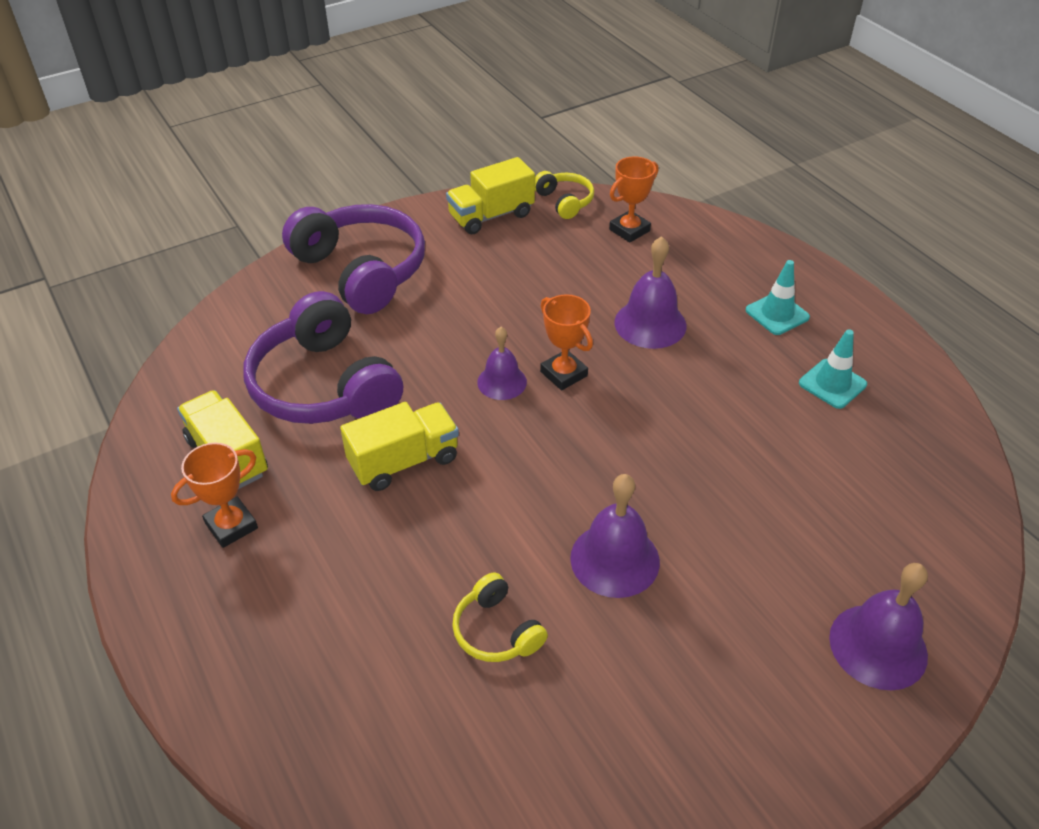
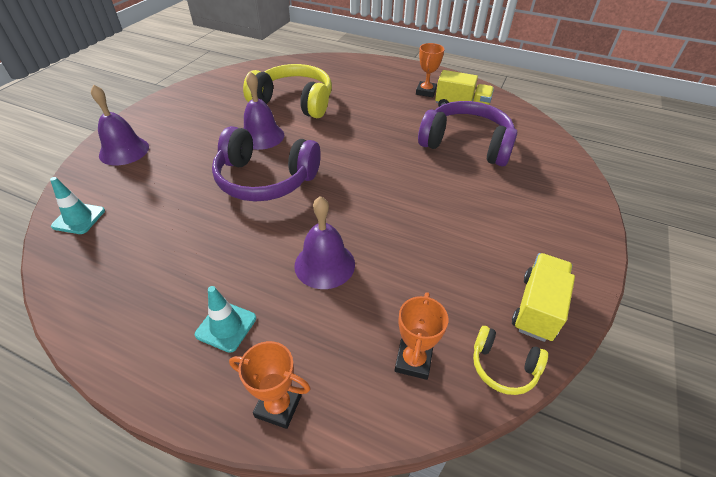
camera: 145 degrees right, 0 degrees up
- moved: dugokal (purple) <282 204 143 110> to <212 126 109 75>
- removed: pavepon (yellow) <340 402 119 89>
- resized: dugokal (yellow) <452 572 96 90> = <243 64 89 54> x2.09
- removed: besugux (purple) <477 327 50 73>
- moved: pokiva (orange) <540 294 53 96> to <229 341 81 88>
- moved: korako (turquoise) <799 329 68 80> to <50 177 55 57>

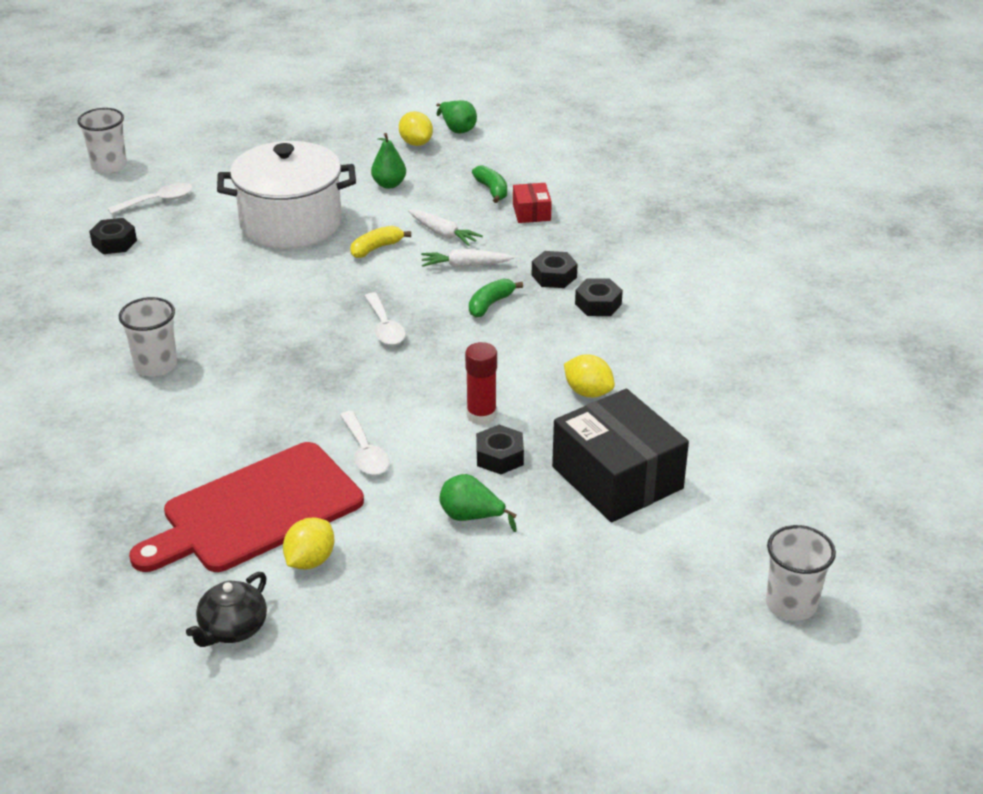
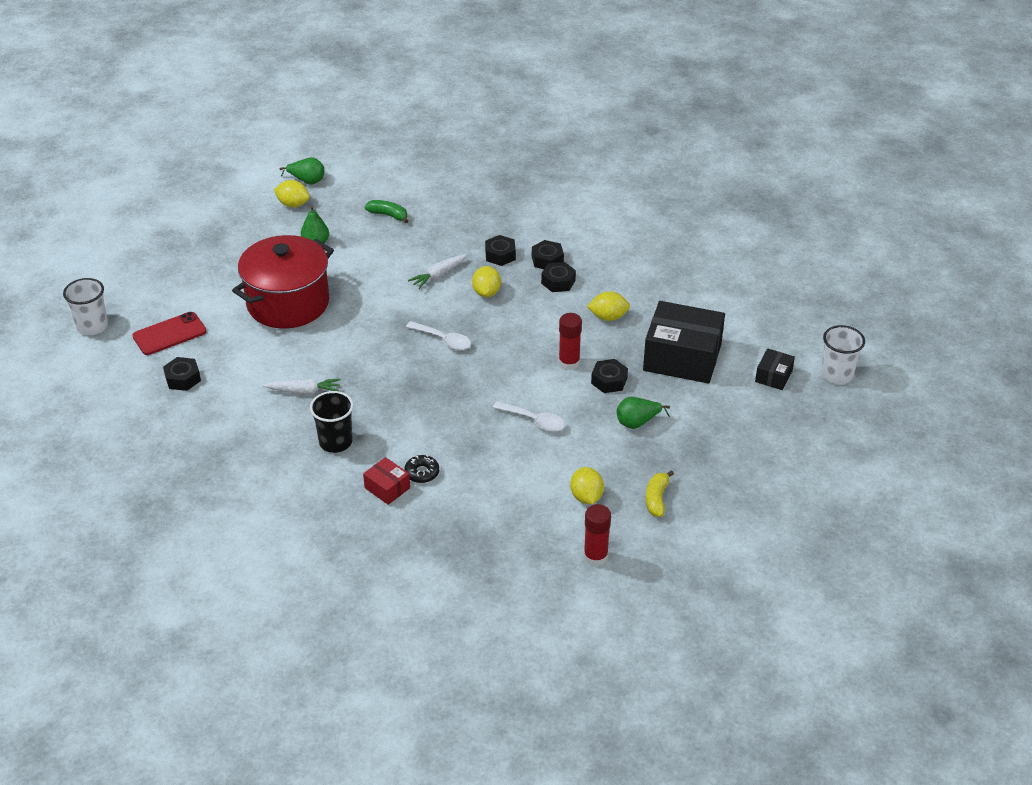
camera: 40 degrees left, 5 degrees up
- replaced: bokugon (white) <108 183 85 32> to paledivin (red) <133 312 74 43>
- recoloured: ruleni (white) <119 297 58 79> to ruleni (black) <310 391 44 62>
- removed: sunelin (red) <129 442 235 130>
- replaced: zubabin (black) <186 572 81 75> to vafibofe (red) <584 504 27 63>
- recoloured: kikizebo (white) <217 141 139 108> to kikizebo (red) <232 235 102 94>
- moved: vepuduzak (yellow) <350 226 61 32> to <646 470 28 47>
- moved: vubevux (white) <408 210 75 36> to <263 379 78 15>
- replaced: vepuduzak (green) <469 278 54 40> to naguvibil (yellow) <472 266 29 31>
- moved: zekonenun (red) <513 183 39 40> to <363 457 47 48>
- added: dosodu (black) <404 455 35 28>
- added: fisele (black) <541 262 35 30>
- added: zekonenun (black) <755 348 40 42>

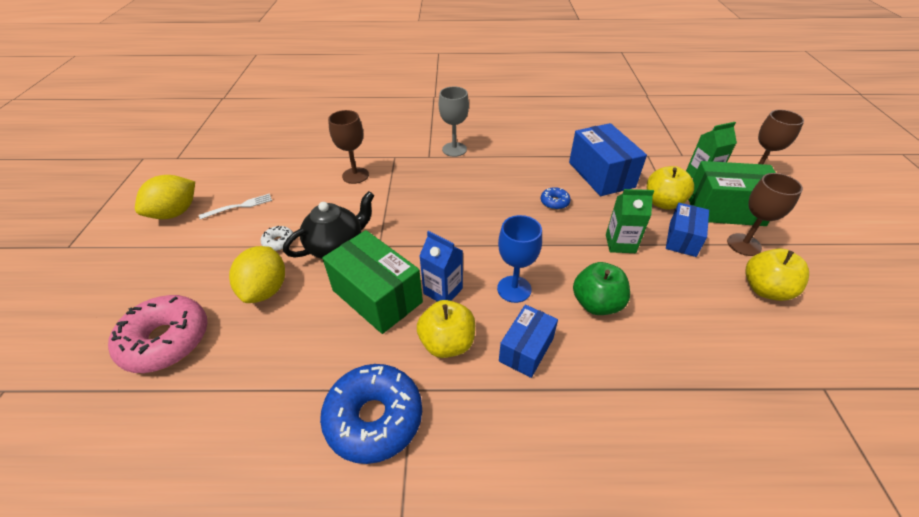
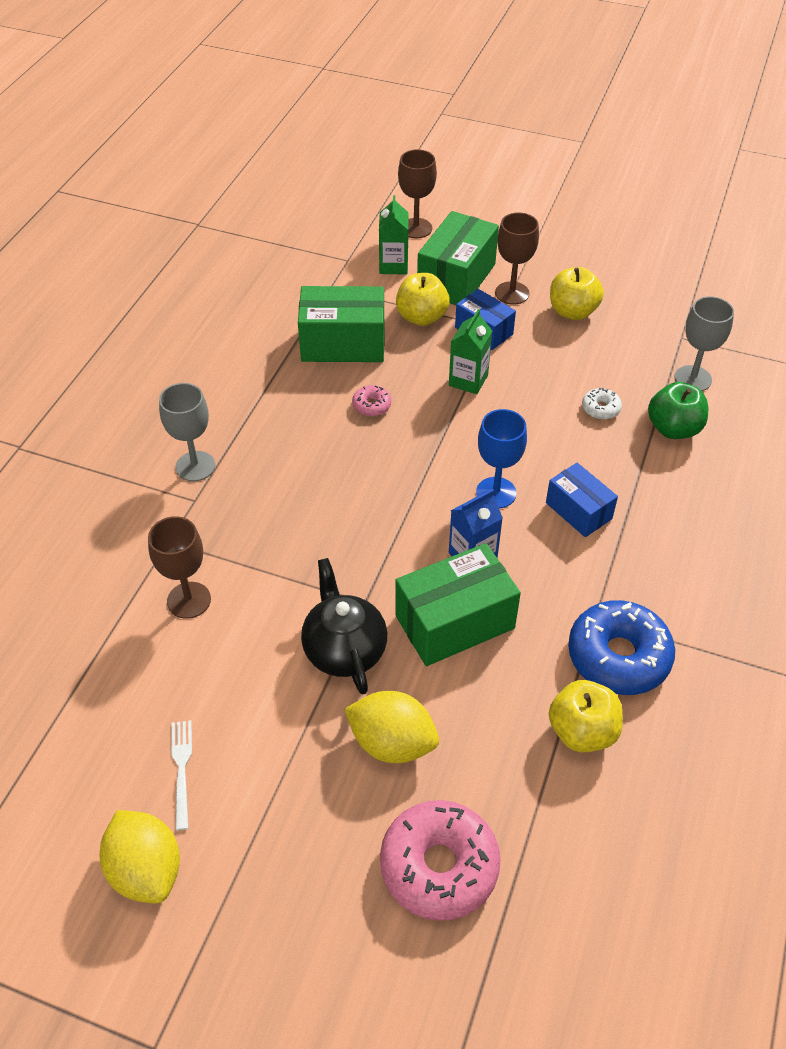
camera: 70 degrees left, 5 degrees up
- moved: dosodu (white) <261 226 32 25> to <582 388 40 32>
- moved: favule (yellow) <417 300 58 58> to <549 680 74 73>
- recoloured: dosodu (blue) <541 187 30 23> to dosodu (pink) <352 385 39 31>
- recoloured: zekonenun (blue) <569 123 78 73> to zekonenun (green) <298 286 87 76>
- moved: favule (green) <573 262 57 53> to <648 382 60 57>
- added: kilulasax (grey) <674 296 60 95>

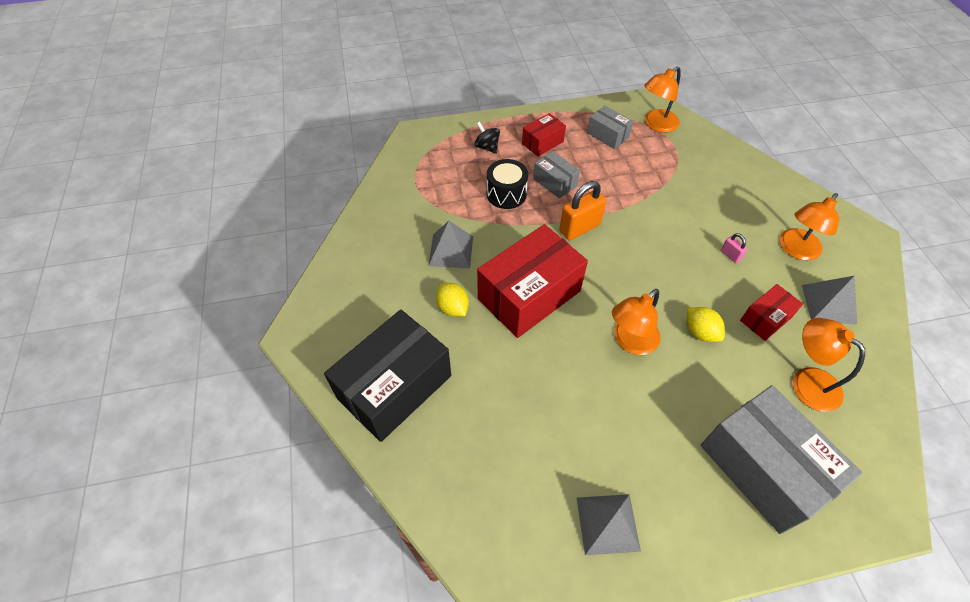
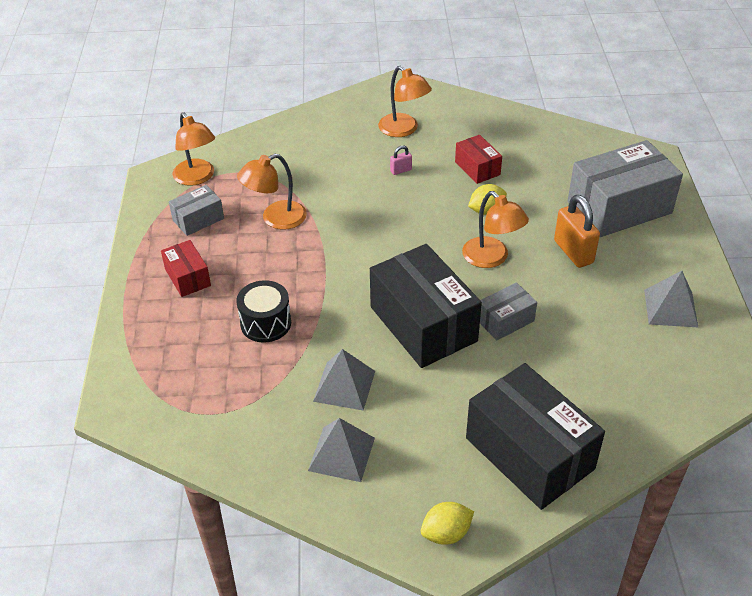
camera: 80 degrees left, 10 degrees down
- moved: naguvibil (yellow) <436 283 33 34> to <421 502 53 43>
- removed: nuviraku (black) <474 122 26 32>
- recoloured: zekonenun (red) <477 224 111 114> to zekonenun (black) <370 244 112 124>
- moved: zekonenun (grey) <533 151 47 48> to <480 282 57 58>
- moved: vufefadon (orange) <559 181 48 59> to <554 195 46 73>
- moved: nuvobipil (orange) <793 318 72 94> to <237 154 70 76>
- moved: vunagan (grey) <802 276 55 49> to <308 418 67 64>

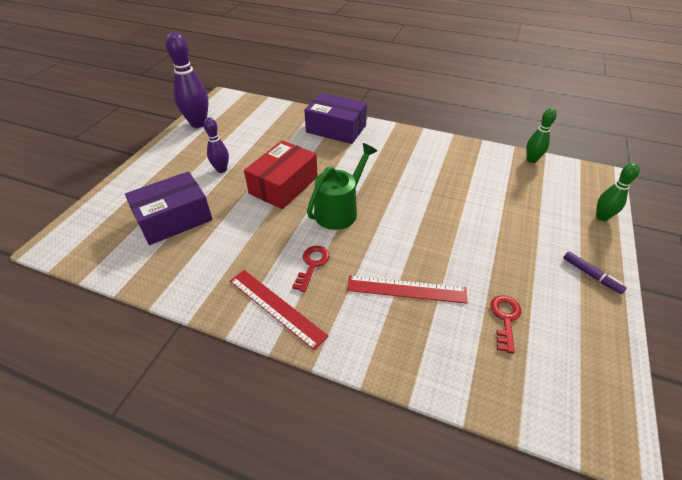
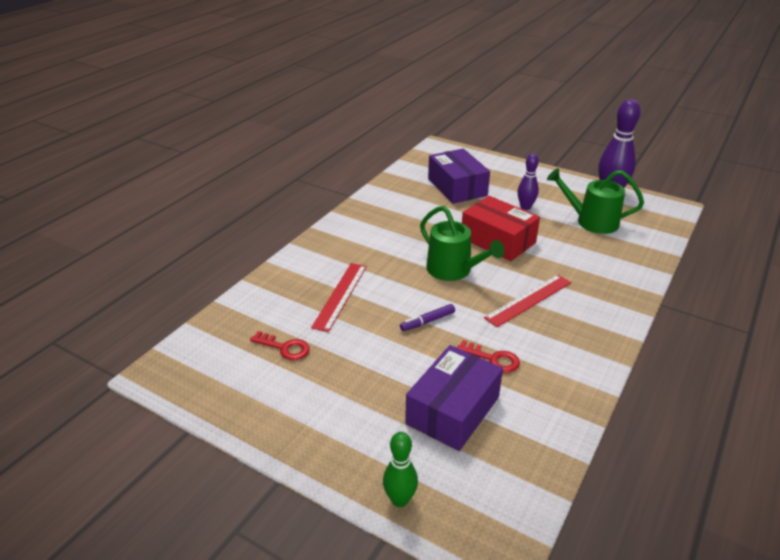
camera: 100 degrees right, 10 degrees down
- moved: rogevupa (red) <230 270 98 80> to <484 275 87 52>
- moved: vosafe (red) <292 246 38 46> to <457 340 63 33>
- moved: zekonenun (purple) <304 93 63 51> to <405 345 98 106>
- removed: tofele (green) <526 108 31 55>
- moved: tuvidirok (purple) <563 251 64 43> to <400 304 55 27>
- added: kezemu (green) <547 168 97 66>

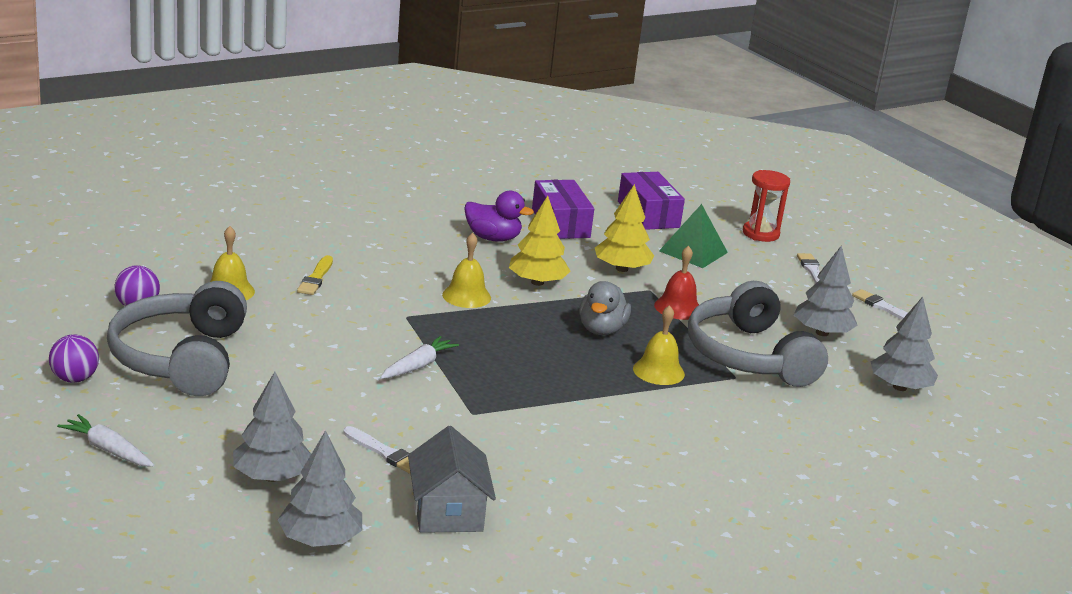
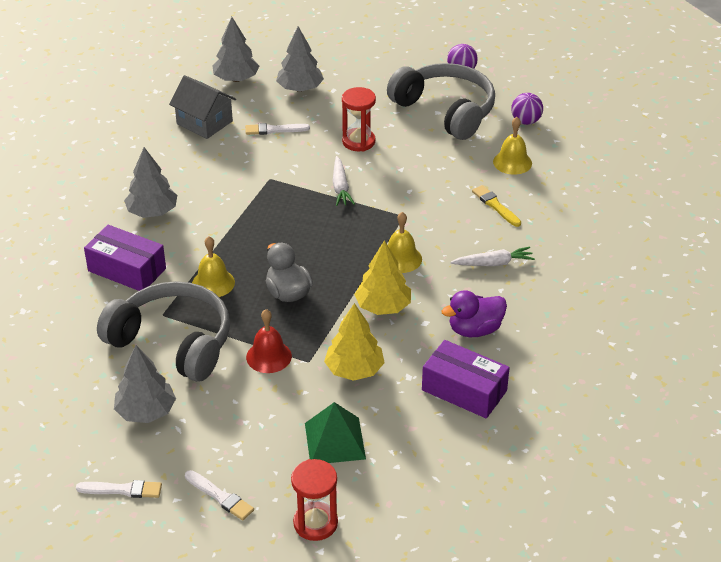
camera: 140 degrees right, 15 degrees up
- moved: vubevux (white) <57 414 97 53> to <450 247 85 19>
- moved: zekonenun (purple) <618 172 67 58> to <84 225 82 66>
- moved: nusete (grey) <871 297 67 94> to <124 147 53 71>
- added: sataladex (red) <342 87 34 64>

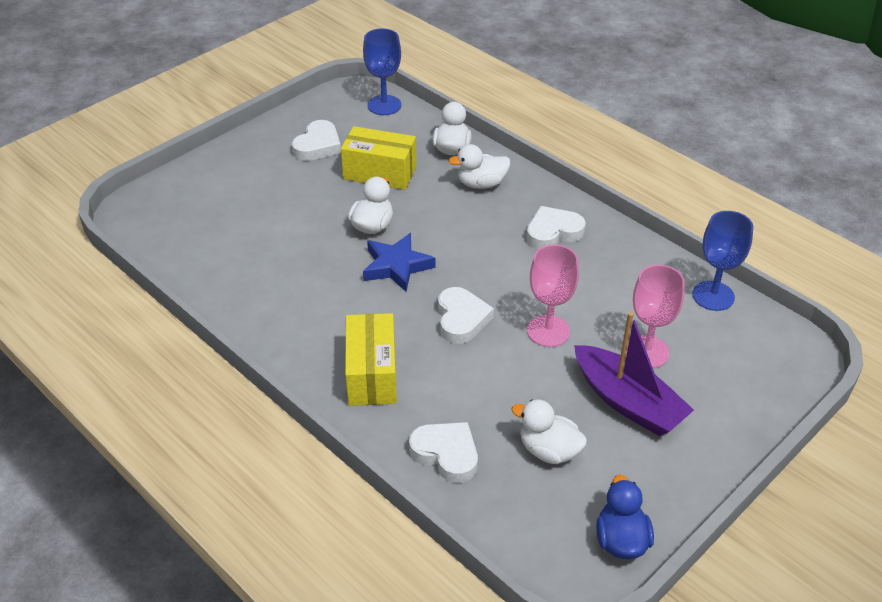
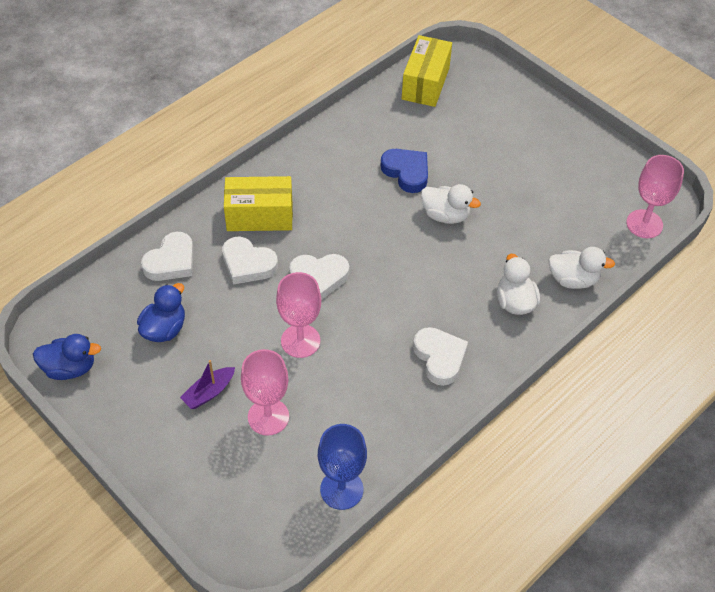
camera: 90 degrees right, 10 degrees up
- moved: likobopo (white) <292 120 49 41> to <222 237 56 47>
- moved: zekonenun (yellow) <341 126 75 64> to <402 35 50 72>
- recoloured: kilulasax (blue) <363 28 38 87> to kilulasax (pink) <626 155 58 83>
- removed: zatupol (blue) <363 233 72 59>
- recoloured: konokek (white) <511 399 76 65> to konokek (blue) <137 283 48 59>
- resized: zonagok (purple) <574 312 120 124> = <180 360 55 49> x0.51
- added: likobopo (blue) <381 149 47 44>

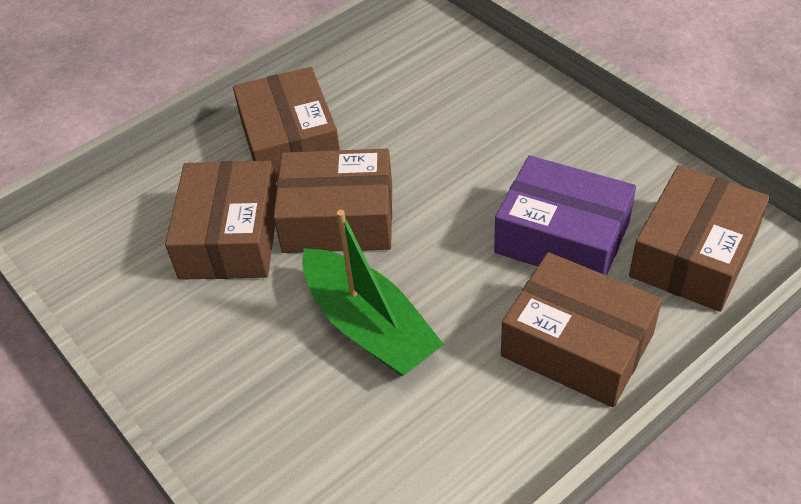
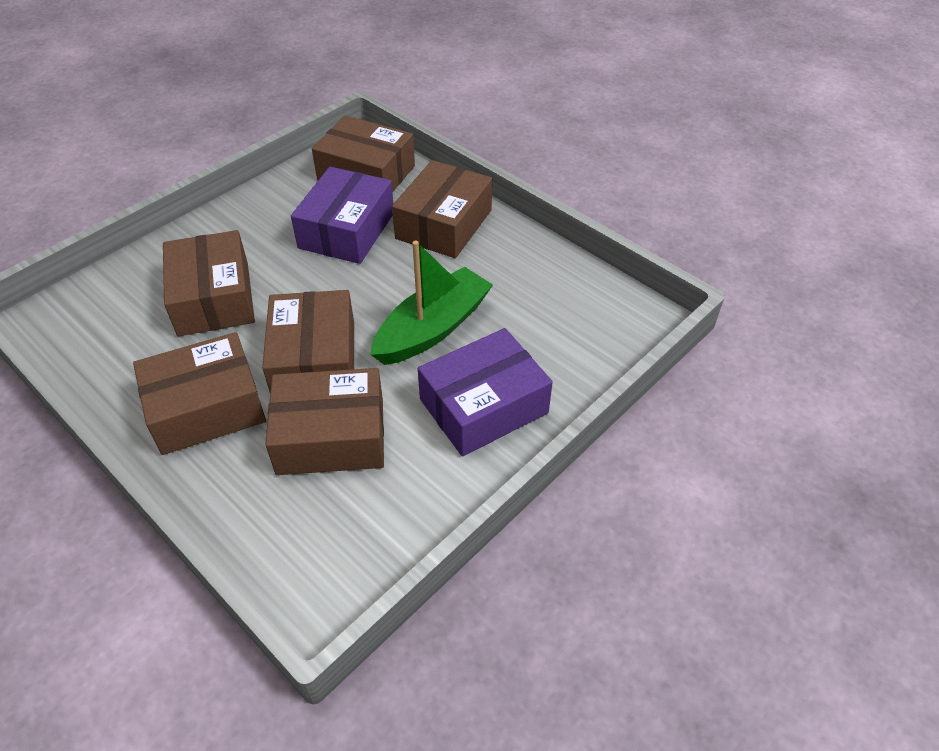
camera: 100 degrees left, 0 degrees up
- added: zekonenun (brown) <163 230 92 106>
- added: zekonenun (purple) <418 328 135 128>

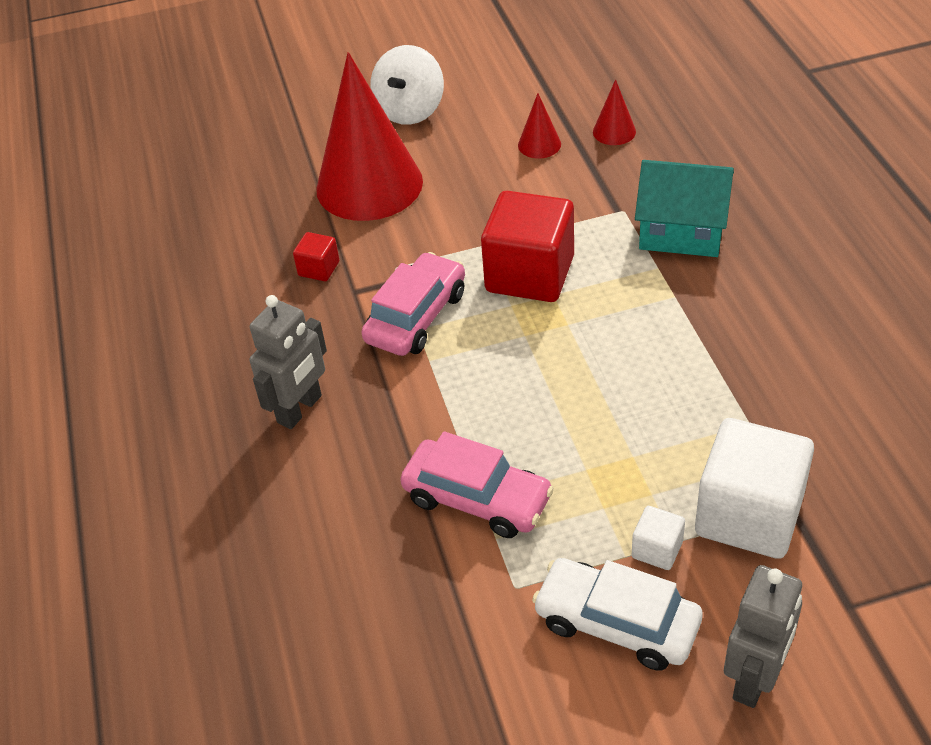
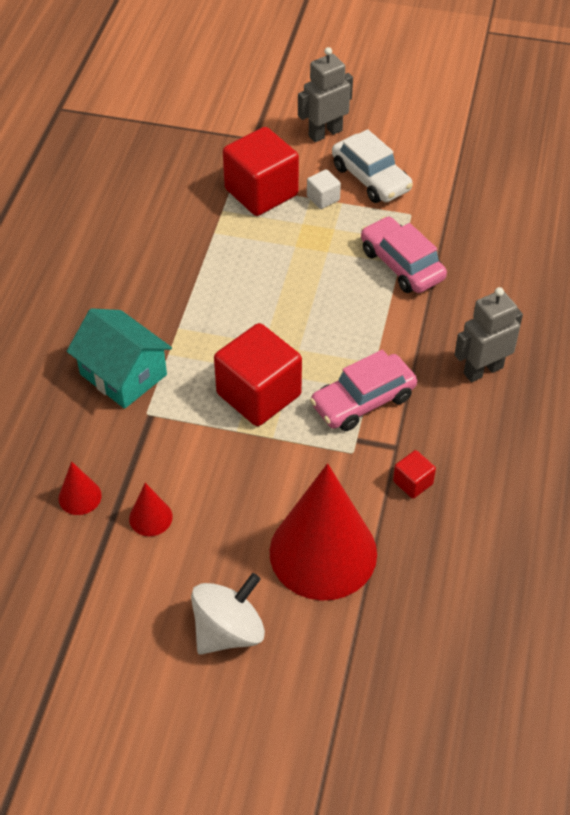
camera: 155 degrees left, 5 degrees up
- recoloured: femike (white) <695 418 119 141> to femike (red) <223 127 76 89>

